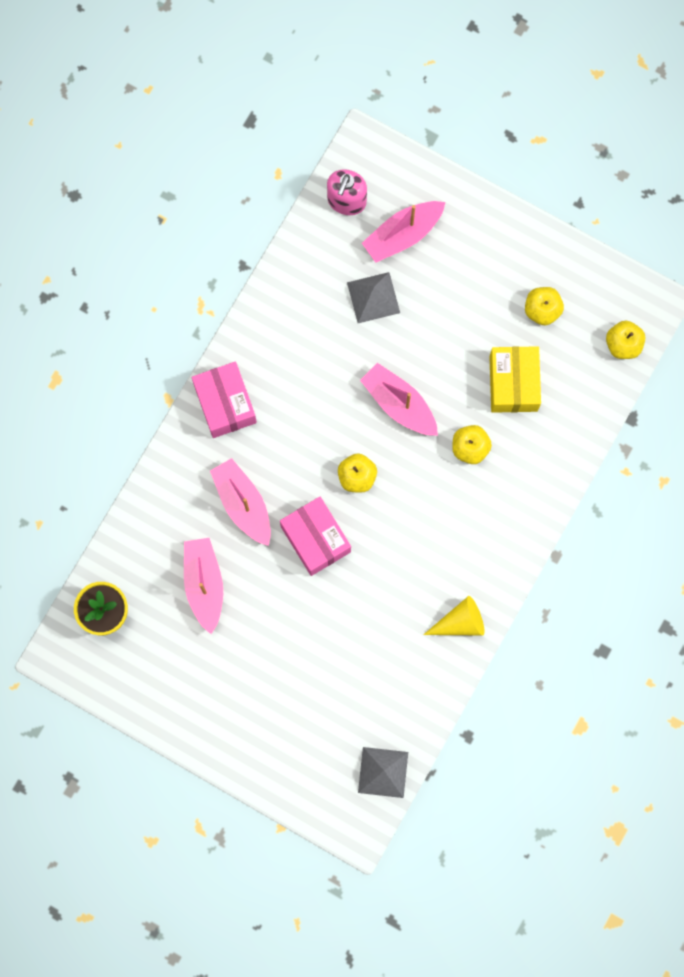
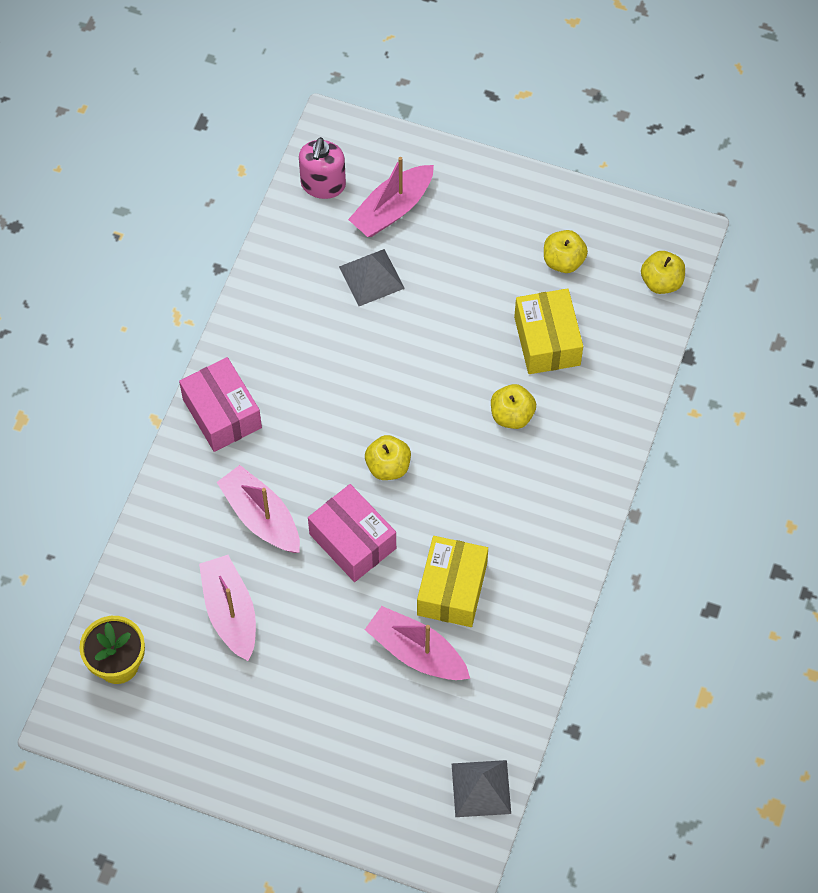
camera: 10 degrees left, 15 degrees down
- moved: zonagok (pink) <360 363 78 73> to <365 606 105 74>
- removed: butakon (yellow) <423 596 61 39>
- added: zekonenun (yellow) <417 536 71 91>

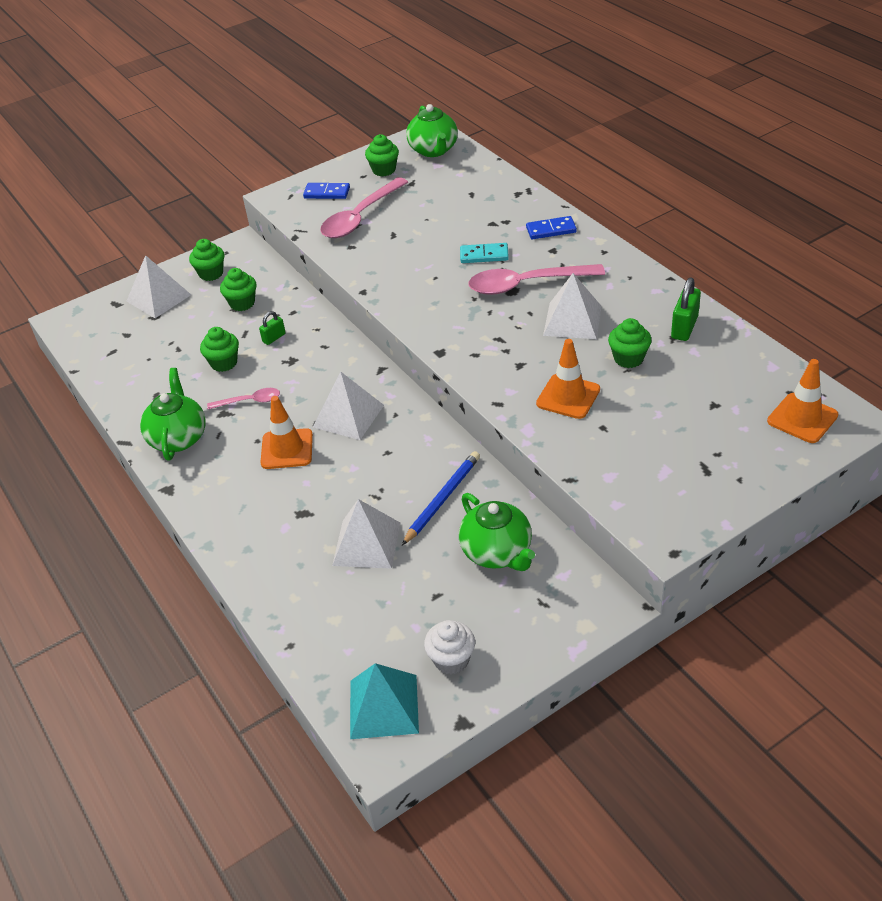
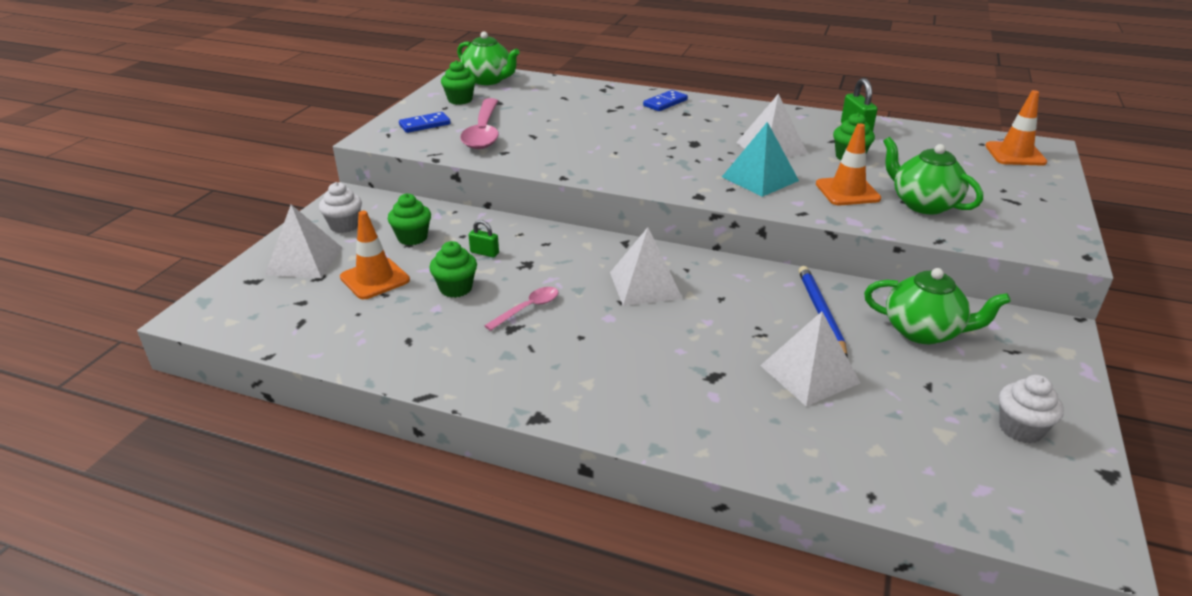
camera: 40 degrees left, 10 degrees down
- moved: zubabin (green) <140 368 66 92> to <883 137 100 78>
- recoloured: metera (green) <189 239 35 42> to metera (white) <319 182 43 51>
- turned: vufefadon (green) <259 311 27 34> = <469 220 30 38> 75 degrees counterclockwise
- moved: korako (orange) <260 396 53 73> to <340 211 70 88>
- moved: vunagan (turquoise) <350 663 69 76> to <722 122 77 75>
- removed: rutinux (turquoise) <460 243 49 20>
- removed: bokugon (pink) <468 264 137 31>

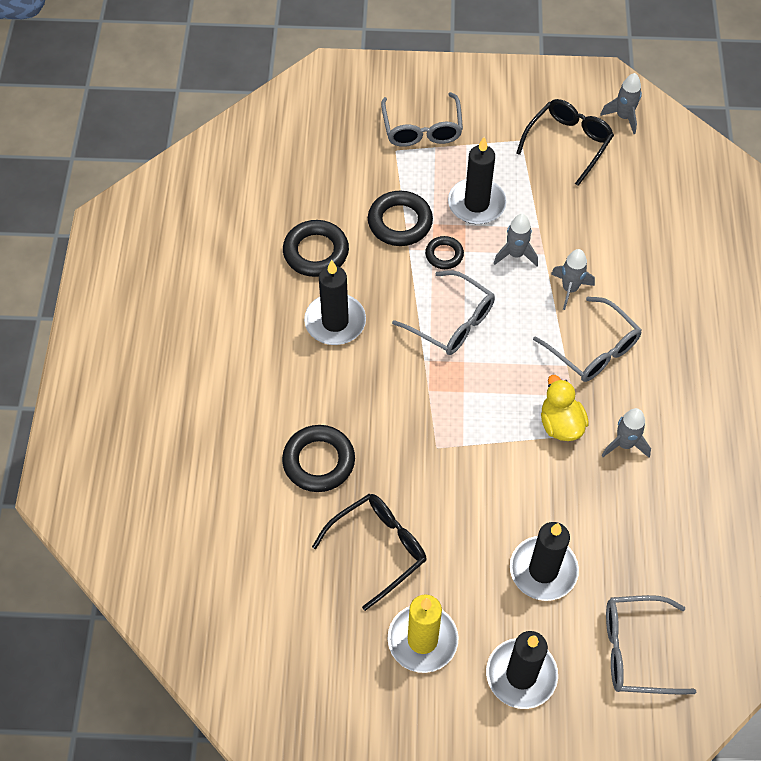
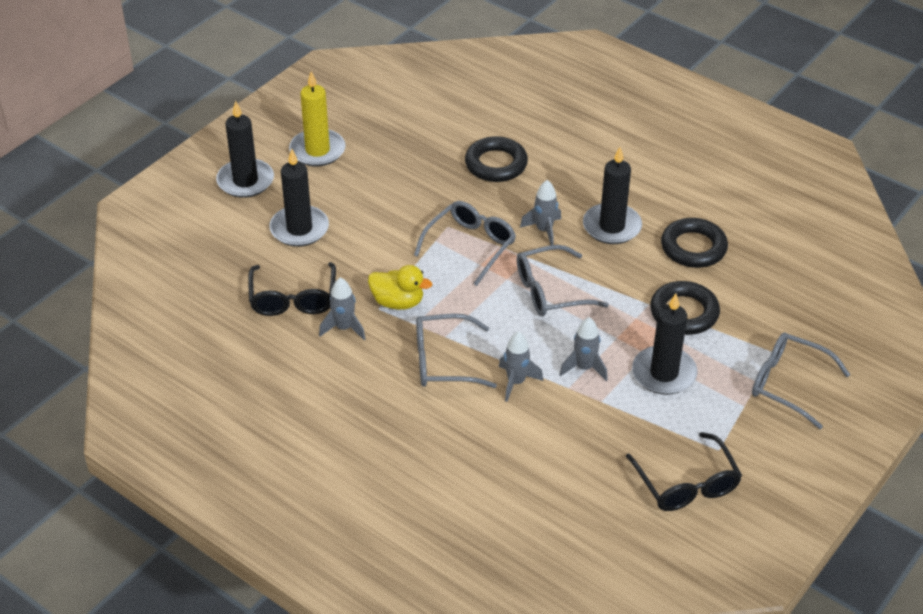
camera: 125 degrees right, 15 degrees down
- moved: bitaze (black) <312 494 114 117> to <248 262 88 54>
- removed: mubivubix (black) <425 236 39 33>
- moved: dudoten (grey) <600 73 42 61> to <520 180 41 65>
- moved: bitaze (grey) <606 595 90 99> to <414 201 102 85>

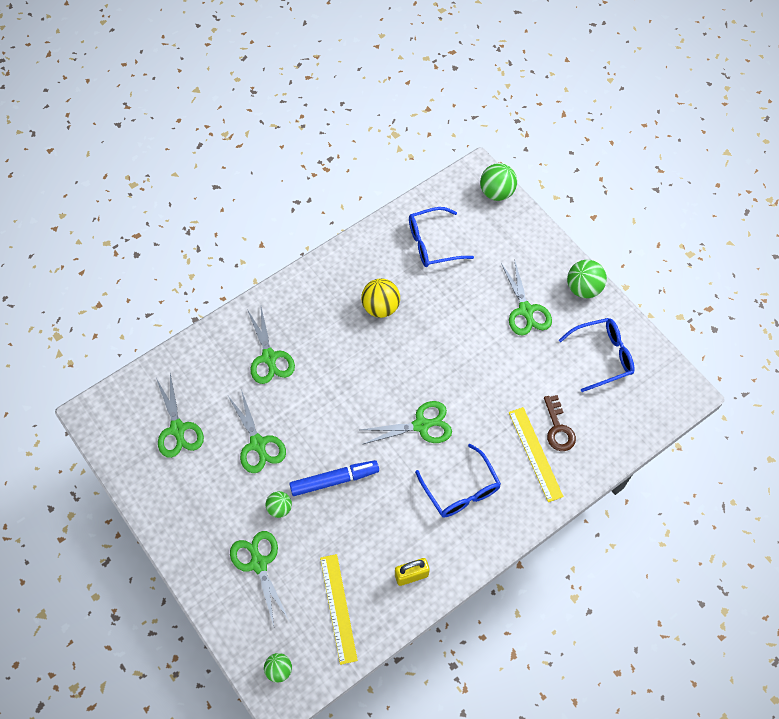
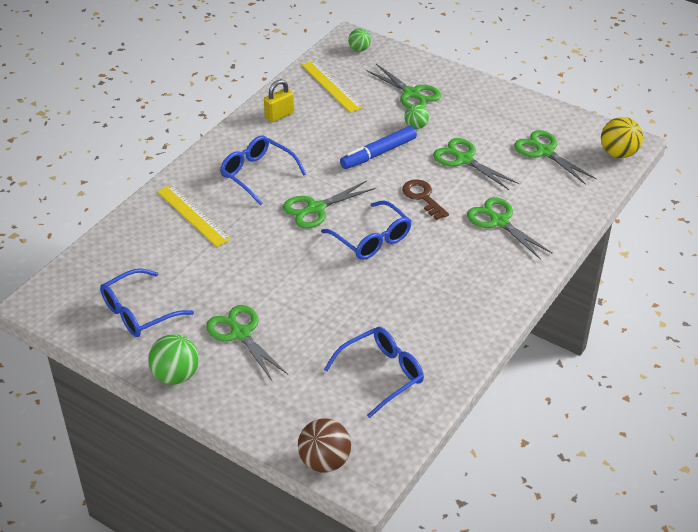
camera: 160 degrees right, 20 degrees down
- moved: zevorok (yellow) <361 278 39 40> to <601 117 42 41>
- recoloured: zevorok (green) <480 163 37 38> to zevorok (brown) <298 418 53 55>
- moved: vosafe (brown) <544 395 32 56> to <402 179 47 41>
- added: bitaze (blue) <321 201 90 59>

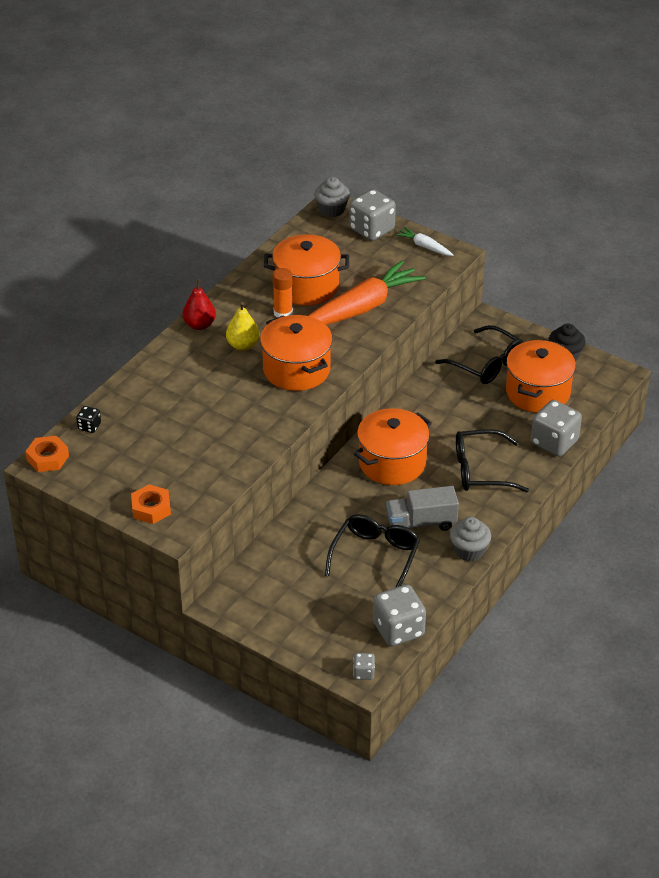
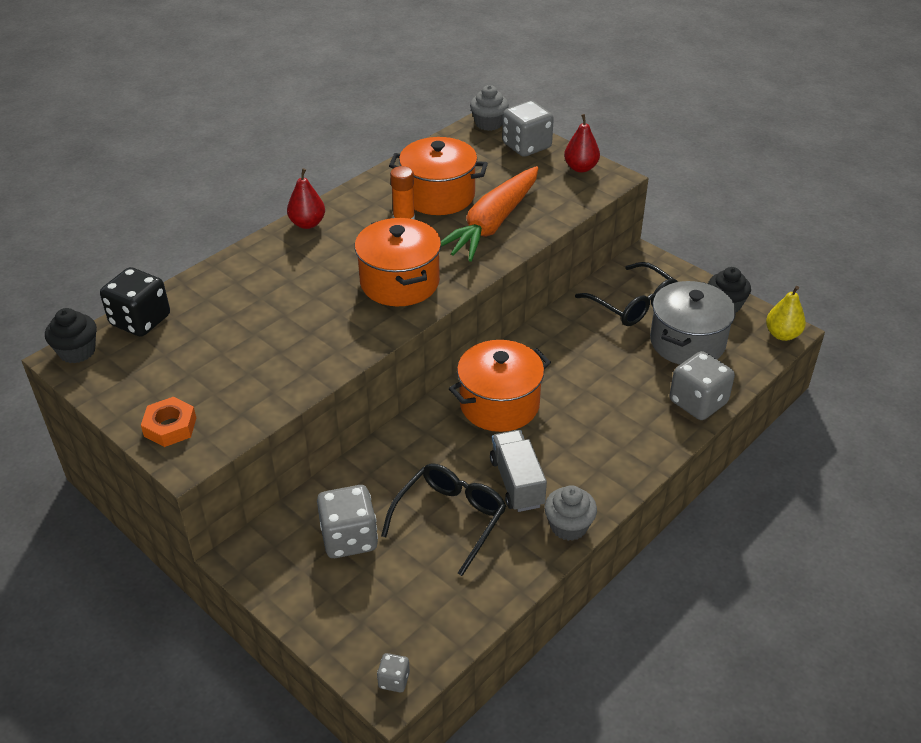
camera: 10 degrees right, 0 degrees up
- replaced: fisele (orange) <25 436 44 36> to metera (black) <45 308 52 55>
- resized: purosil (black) <76 406 25 27> = <100 267 70 70> x2.10
- moved: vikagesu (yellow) <226 302 34 49> to <766 286 40 55>
- turned: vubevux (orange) <308 260 118 65> = <441 166 97 96> 150 degrees clockwise
- moved: purosil (grey) <373 584 53 62> to <317 485 61 73>
- turned: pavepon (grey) <386 486 73 45> = <490 430 57 82> 75 degrees clockwise
- replaced: vubevux (white) <396 227 57 29> to vikagesu (red) <564 114 36 59>
- removed: bitaze (black) <456 429 73 63>
- recoloured: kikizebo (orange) <506 340 70 73> to kikizebo (grey) <650 281 86 84>

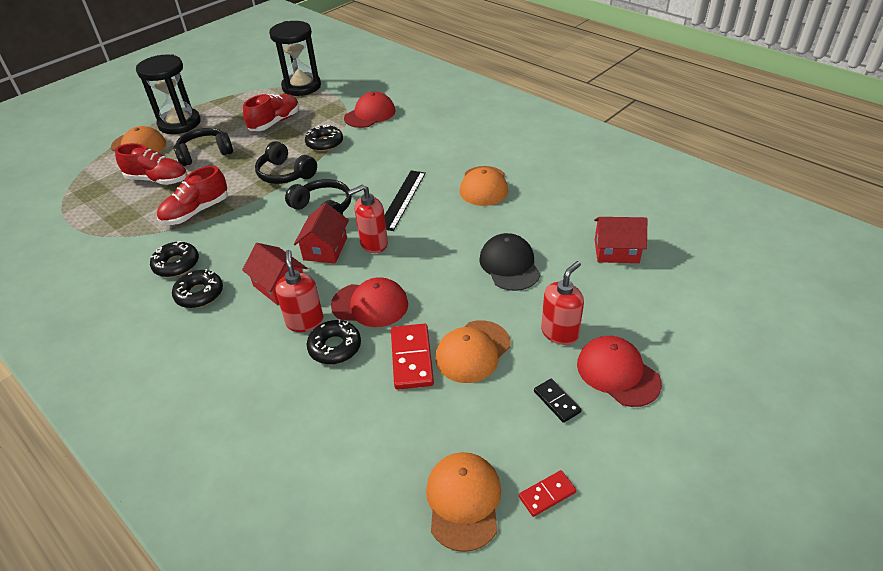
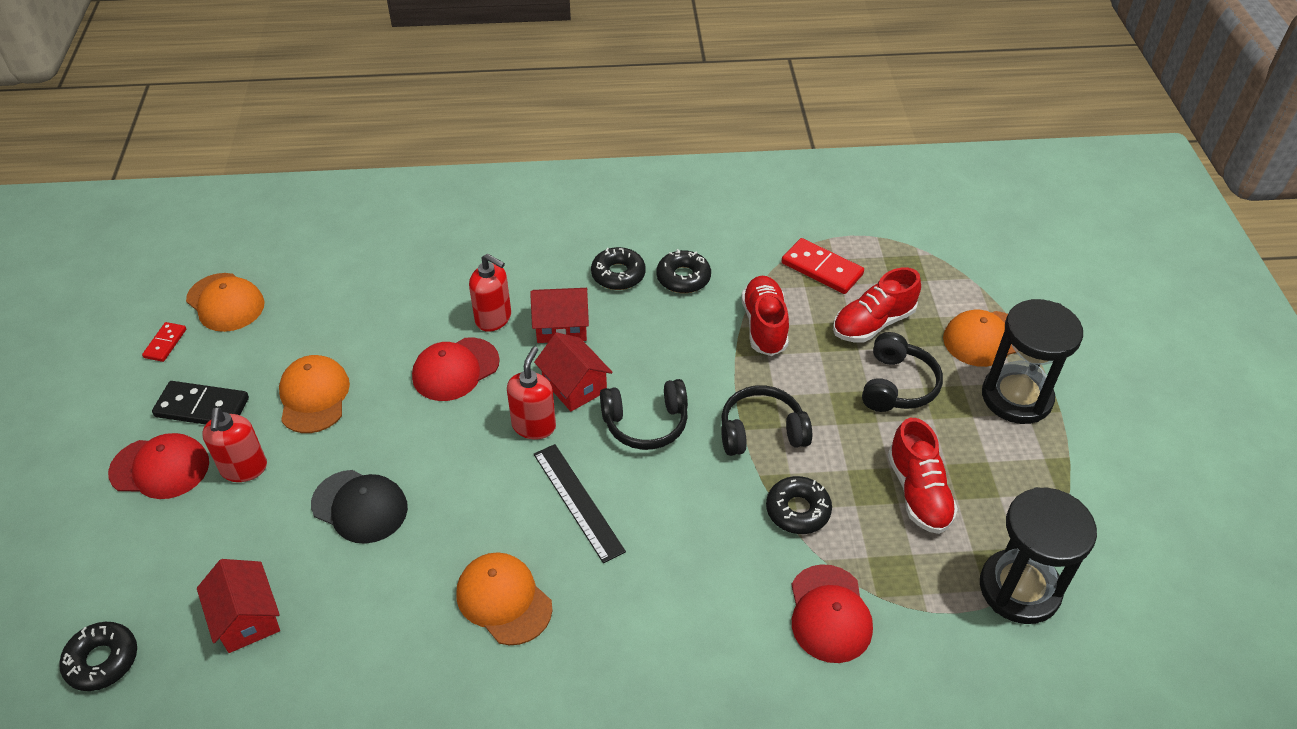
camera: 130 degrees right, 5 degrees up
- moved: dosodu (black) <307 319 54 45> to <59 622 78 69>
- moved: rutinux (red) <391 324 43 66> to <782 238 82 56>
- resized: rutinux (black) <534 379 48 44> = <152 381 97 44> x1.73
- turned: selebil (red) <594 217 53 46> = <197 559 83 94> 75 degrees counterclockwise

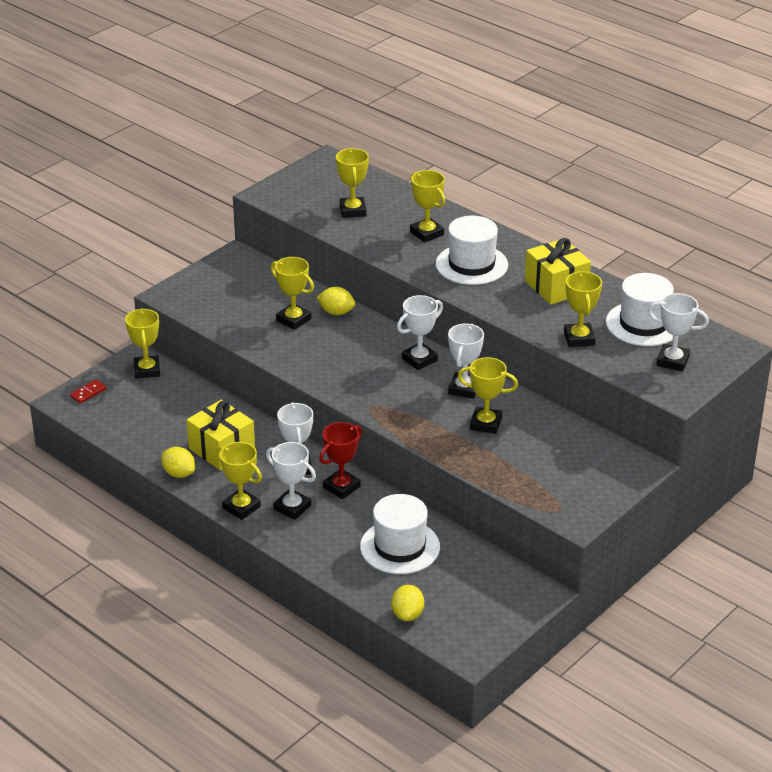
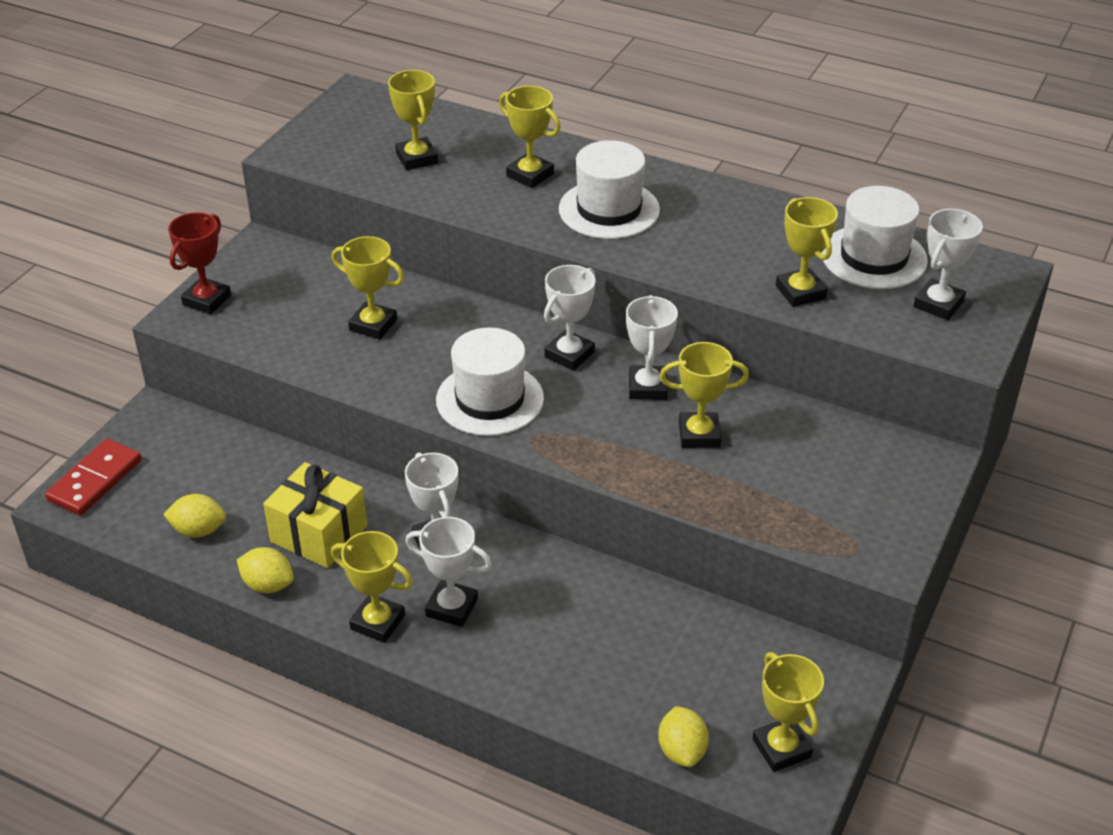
camera: 15 degrees left, 5 degrees up
- resized: rutinux (red) <70 379 36 24> = <45 439 97 76> x1.86
- moved: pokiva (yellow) <125 309 35 70> to <752 652 72 120>
- moved: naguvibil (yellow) <316 287 39 28> to <163 494 63 44>
- moved: pokiva (red) <319 422 43 77> to <168 212 63 102>
- moved: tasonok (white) <360 494 80 80> to <436 327 108 109>
- removed: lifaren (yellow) <525 238 66 67>
- turned: pokiva (white) <648 293 61 79> = <913 209 70 111> 60 degrees counterclockwise

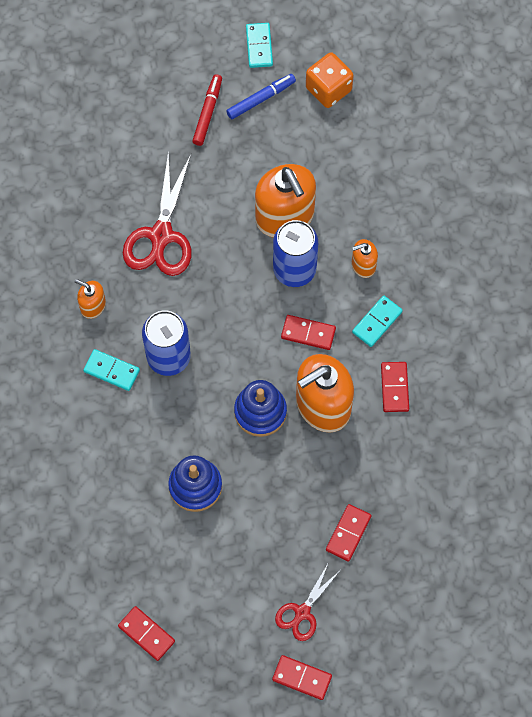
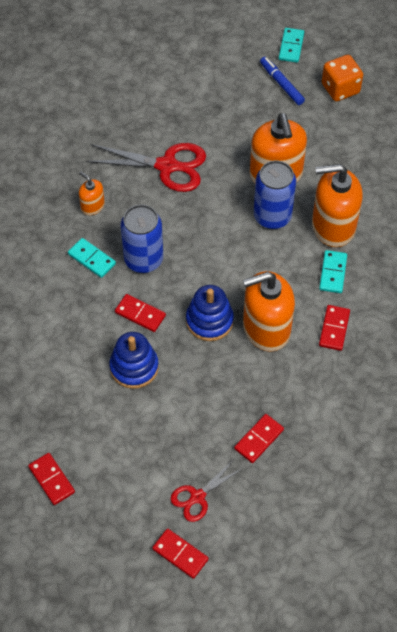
camera: 15 degrees right, 10 degrees down
- turned: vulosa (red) <123 151 68 125> = <86 143 120 49> 105 degrees counterclockwise
- removed: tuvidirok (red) <192 74 30 72>
- turned: tuvidirok (blue) <226 74 70 45> = <260 57 45 48> 105 degrees counterclockwise
- moved: rutinux (red) <281 315 55 35> to <115 294 51 38>
- resized: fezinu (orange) <352 239 26 39> = <312 164 51 83> x2.07
- turned: rutinux (turquoise) <352 296 51 51> = <319 250 28 43> 45 degrees counterclockwise

